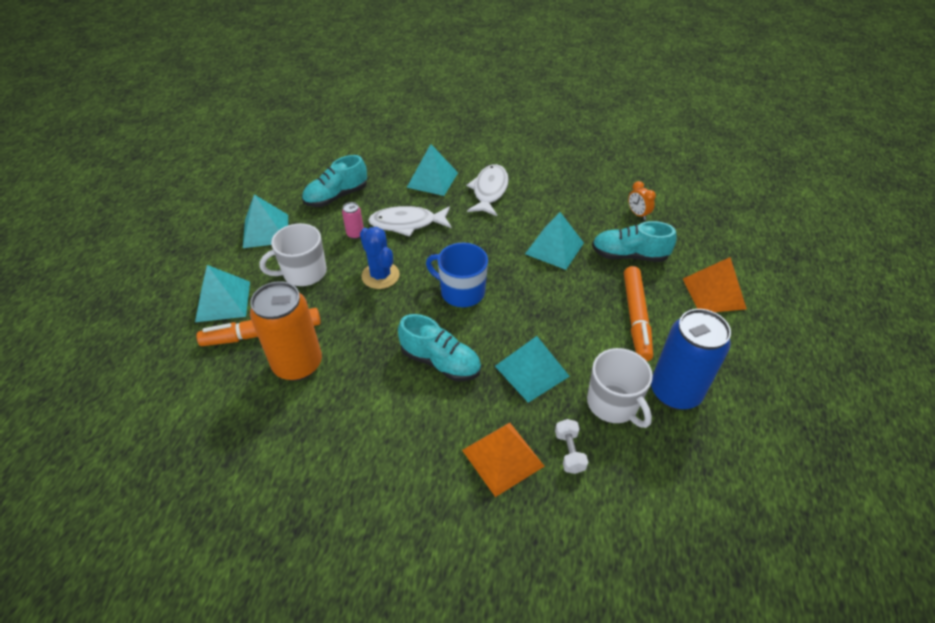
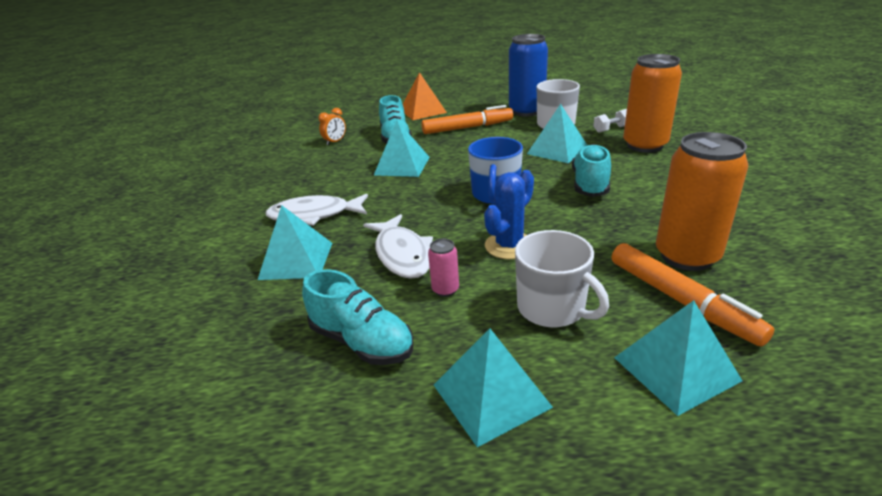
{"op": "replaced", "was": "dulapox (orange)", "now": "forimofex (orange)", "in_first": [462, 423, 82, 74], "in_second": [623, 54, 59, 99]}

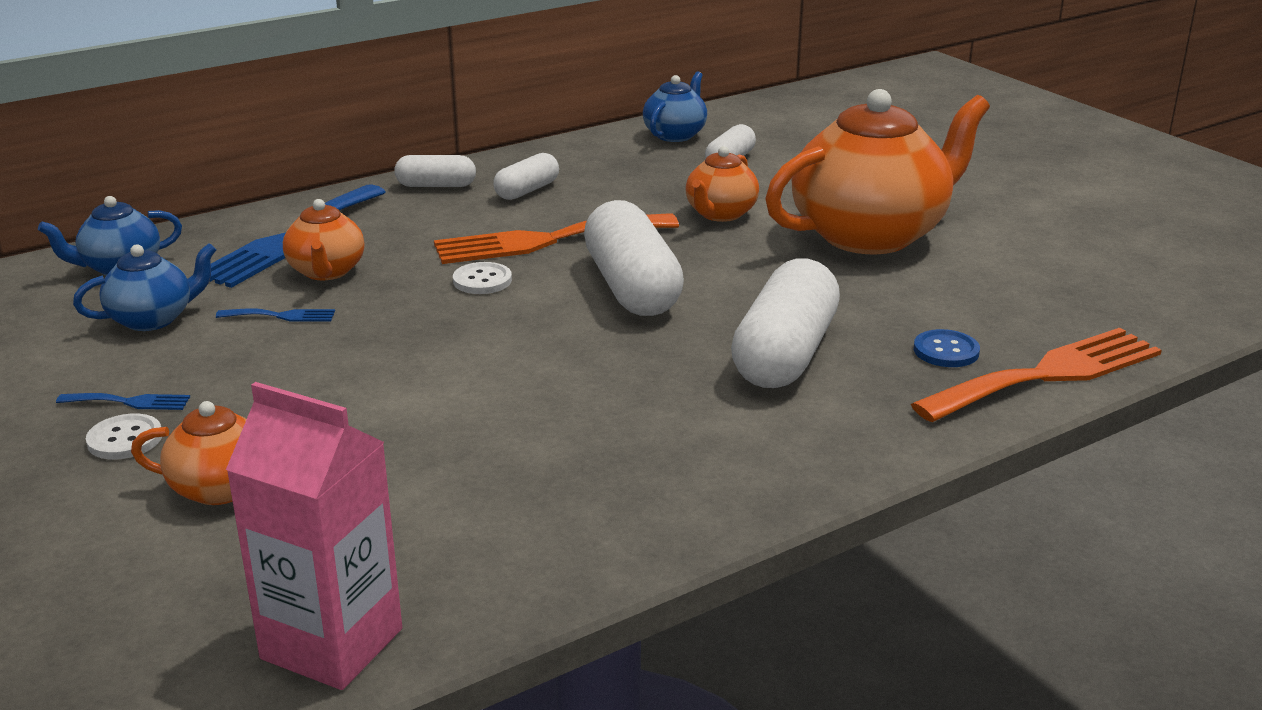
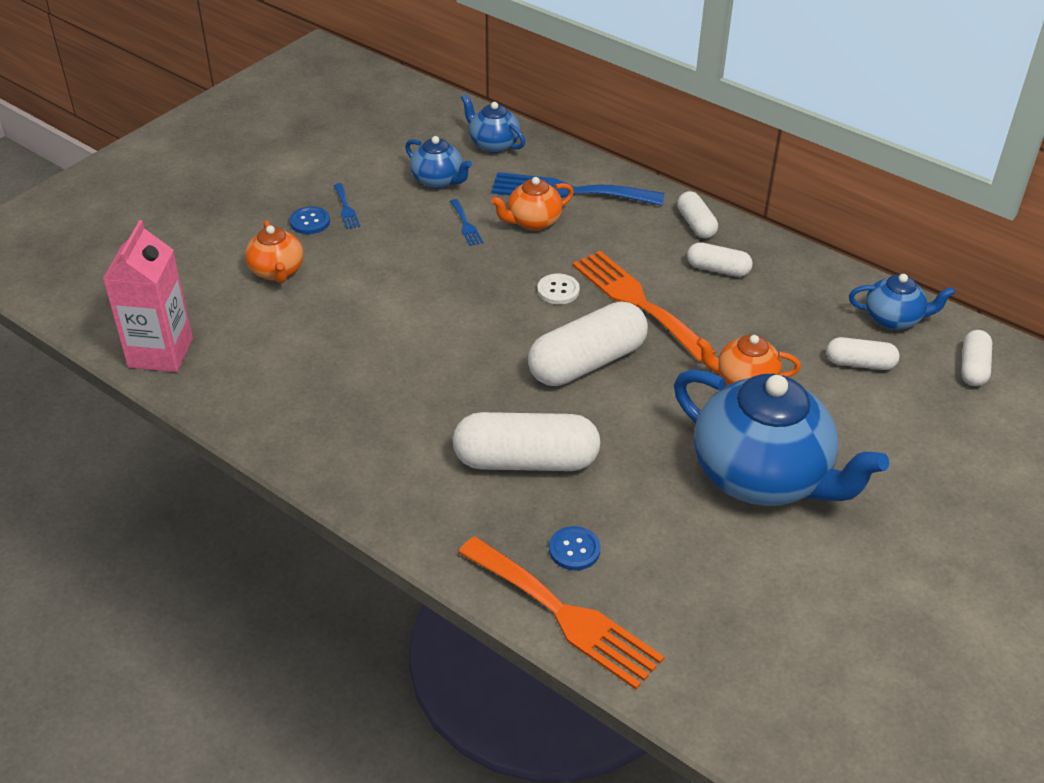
{"op": "recoloured", "was": "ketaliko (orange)", "now": "ketaliko (blue)", "in_first": [766, 89, 224, 165], "in_second": [674, 369, 215, 137]}
{"op": "recoloured", "was": "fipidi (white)", "now": "fipidi (blue)", "in_first": [86, 414, 76, 45], "in_second": [290, 206, 40, 28]}
{"op": "added", "now": "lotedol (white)", "in_second": [961, 330, 31, 56]}

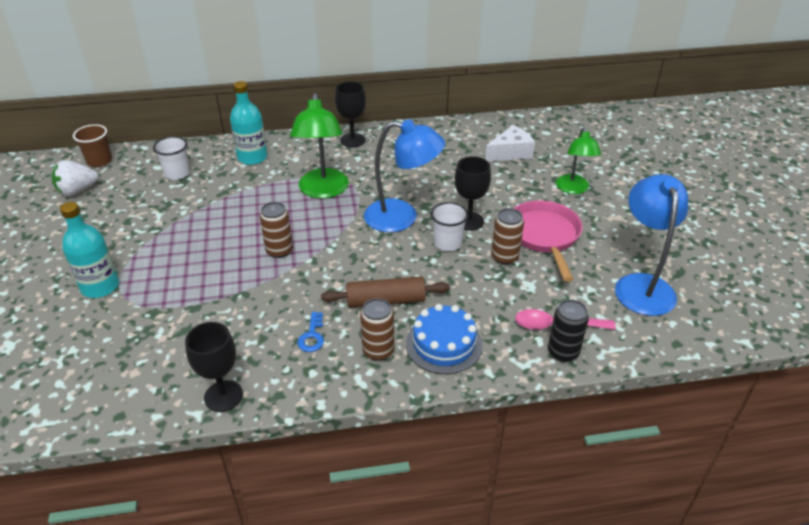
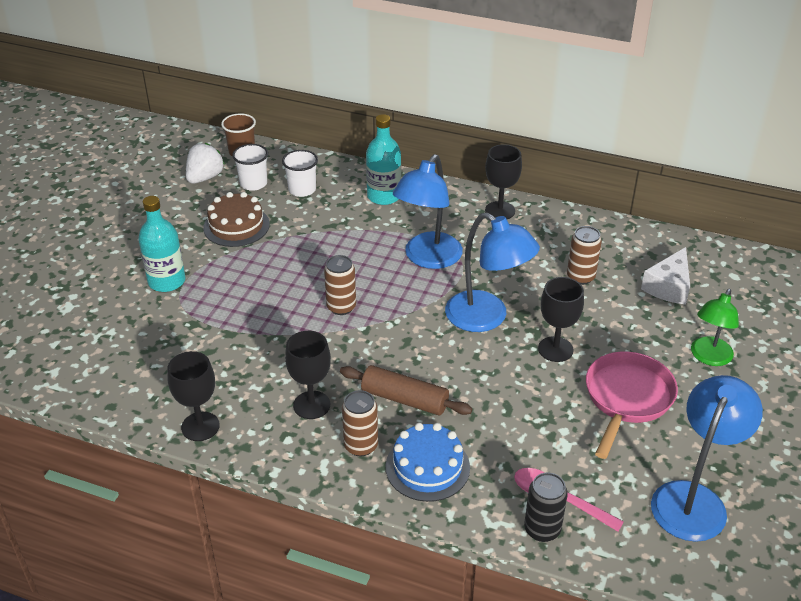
{"op": "recoloured", "was": "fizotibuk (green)", "now": "fizotibuk (blue)", "in_first": [290, 93, 59, 106], "in_second": [393, 154, 70, 115]}
{"op": "turned", "was": "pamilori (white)", "in_first": [485, 125, 50, 37], "in_second": [641, 247, 49, 58], "clockwise": 120}
{"op": "turned", "was": "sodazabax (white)", "in_first": [52, 160, 46, 36], "in_second": [186, 143, 39, 41], "clockwise": 120}
{"op": "moved", "was": "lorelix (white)", "in_first": [430, 202, 38, 49], "in_second": [232, 144, 36, 47]}
{"op": "moved", "was": "forimofex (brown)", "in_first": [491, 208, 33, 57], "in_second": [567, 226, 35, 59]}
{"op": "replaced", "was": "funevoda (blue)", "now": "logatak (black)", "in_first": [297, 312, 27, 40], "in_second": [285, 331, 46, 88]}
{"op": "added", "now": "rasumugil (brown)", "in_second": [203, 192, 67, 55]}

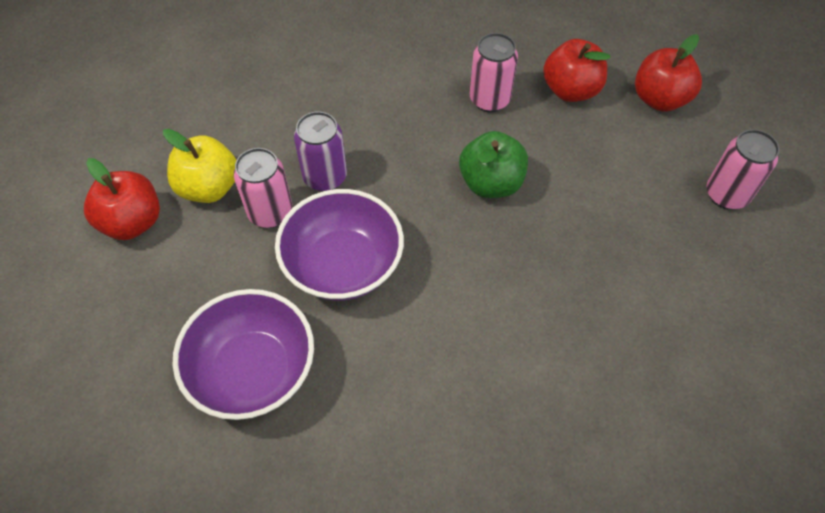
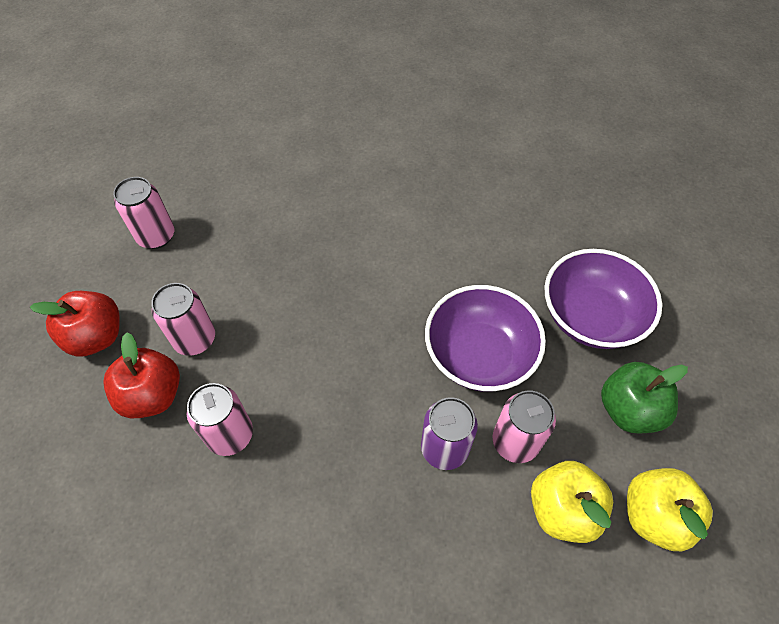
{"op": "moved", "was": "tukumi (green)", "in_first": [459, 131, 69, 67], "in_second": [601, 362, 87, 72]}
{"op": "recoloured", "was": "tukumi (red)", "now": "tukumi (yellow)", "in_first": [84, 158, 76, 82], "in_second": [627, 468, 86, 83]}
{"op": "added", "now": "forimofex (pink)", "in_second": [151, 283, 64, 73]}

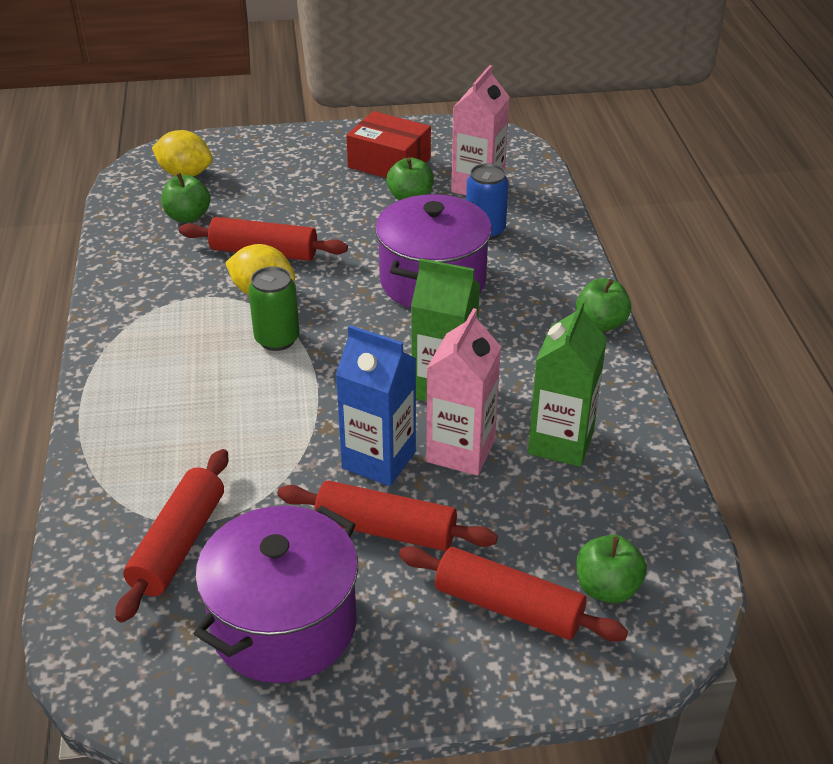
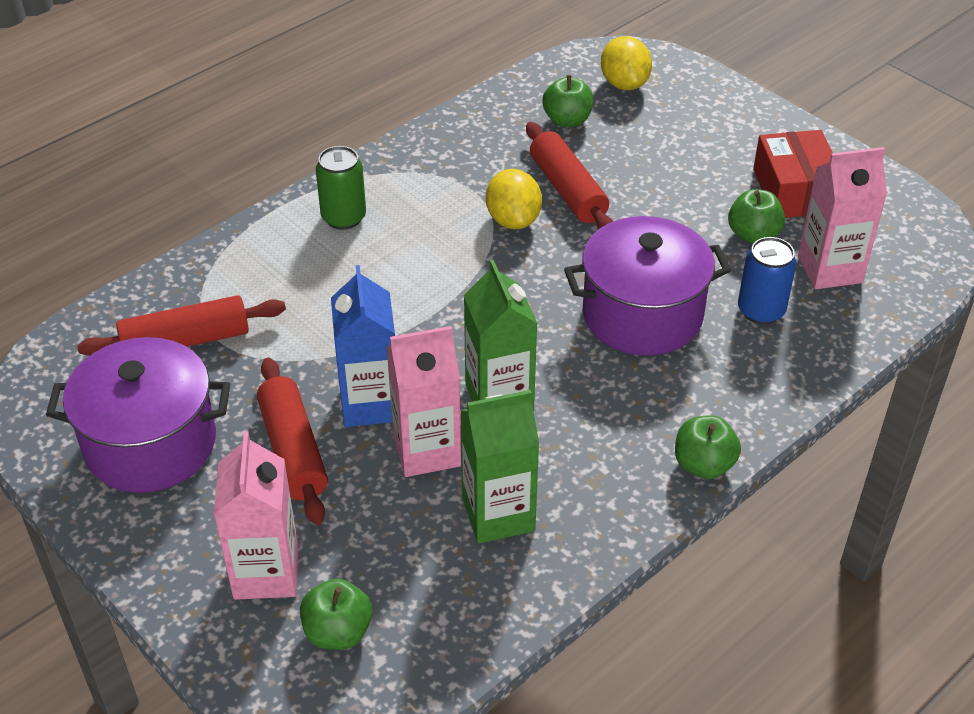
{"op": "moved", "was": "forimofex (green)", "in_first": [248, 266, 52, 85], "in_second": [316, 146, 50, 84]}
{"op": "replaced", "was": "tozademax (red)", "now": "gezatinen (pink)", "in_first": [399, 546, 229, 96], "in_second": [213, 431, 86, 169]}

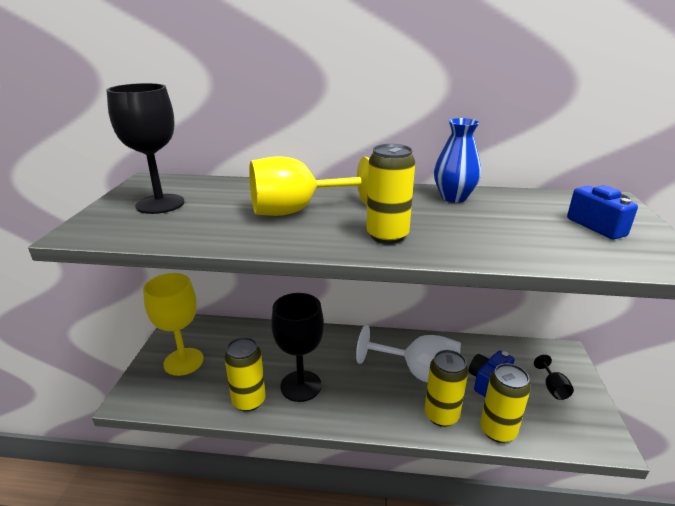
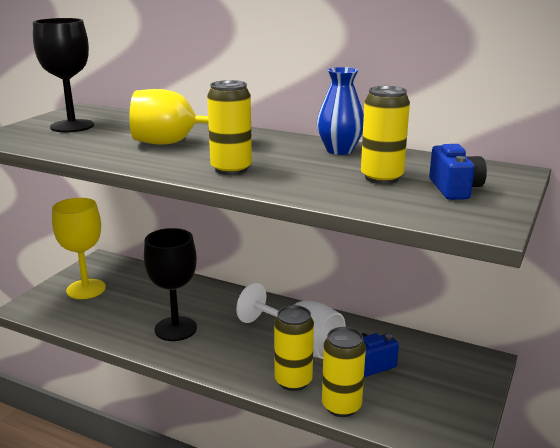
{"op": "moved", "was": "forimofex (yellow)", "in_first": [224, 337, 42, 75], "in_second": [361, 86, 49, 98]}
{"op": "removed", "was": "logatak (black)", "in_first": [534, 354, 40, 46]}

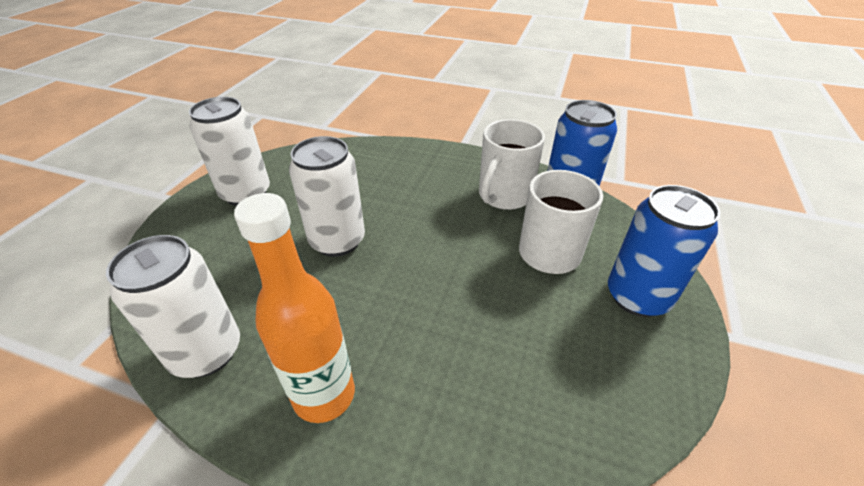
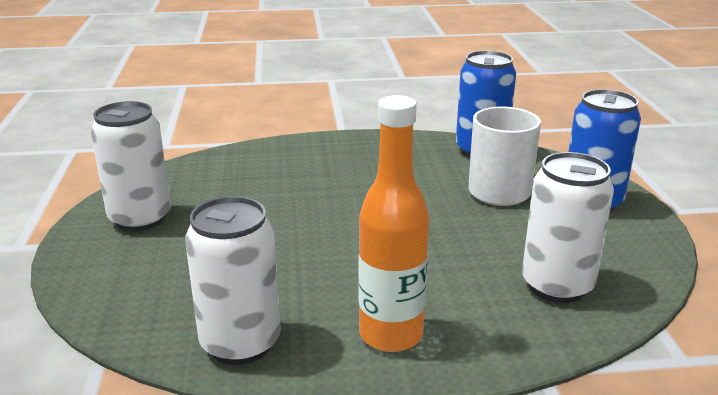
{"op": "removed", "was": "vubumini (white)", "in_first": [479, 119, 66, 91]}
{"op": "moved", "was": "forimofex (white)", "in_first": [289, 136, 76, 121], "in_second": [522, 152, 92, 151]}

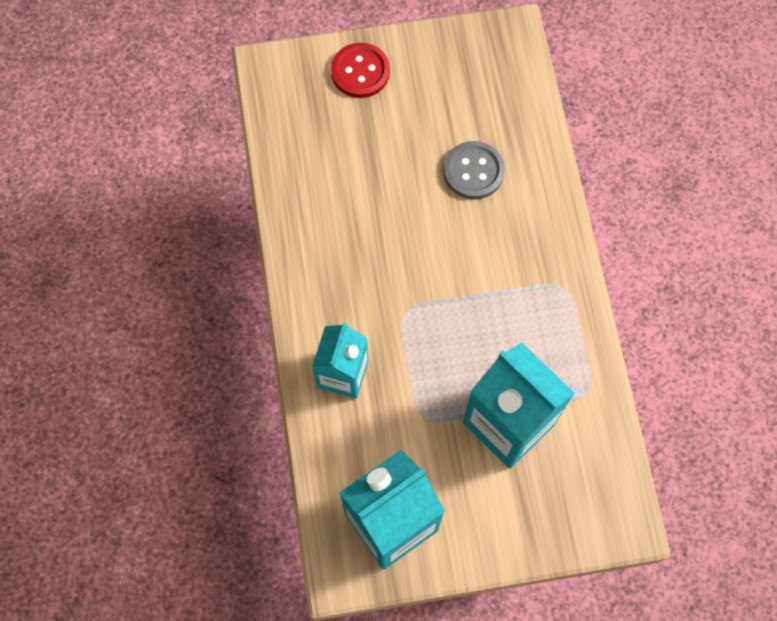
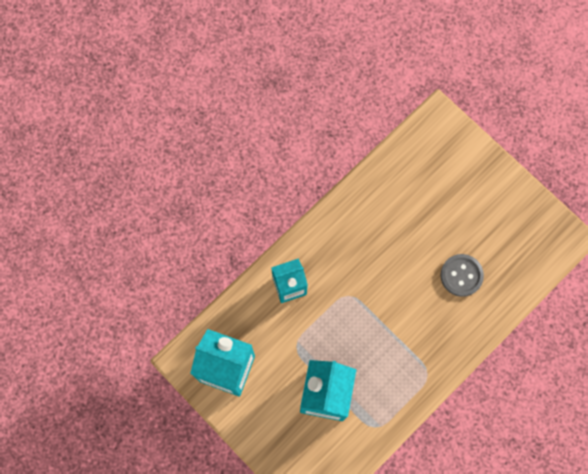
{"op": "removed", "was": "fipidi (red)", "in_first": [331, 43, 59, 55]}

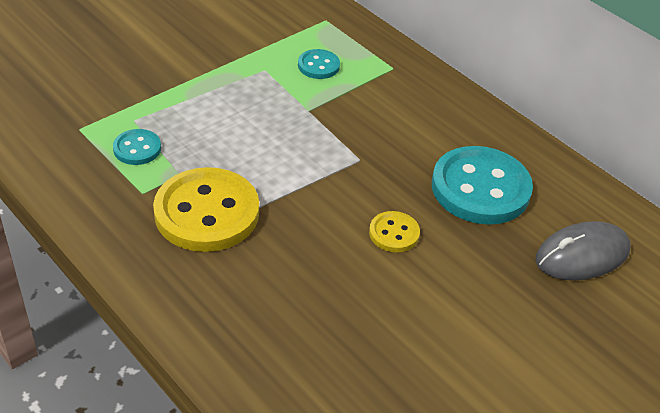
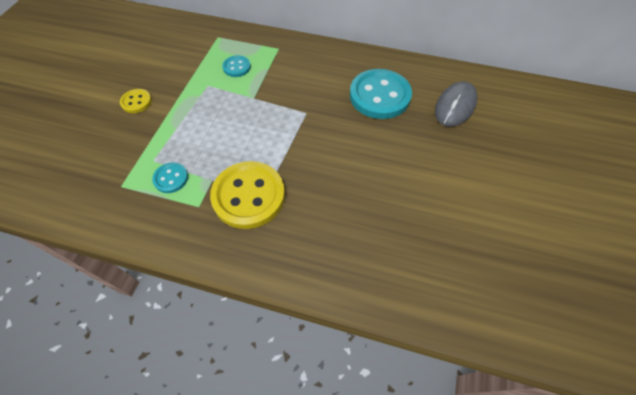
{"op": "moved", "was": "fipidi (yellow)", "in_first": [369, 211, 51, 41], "in_second": [120, 89, 32, 24]}

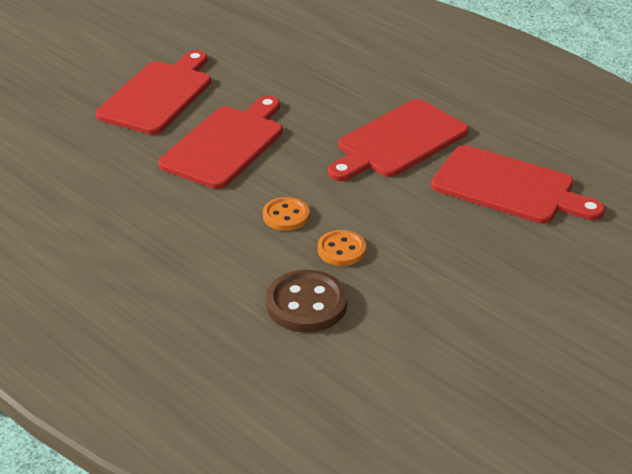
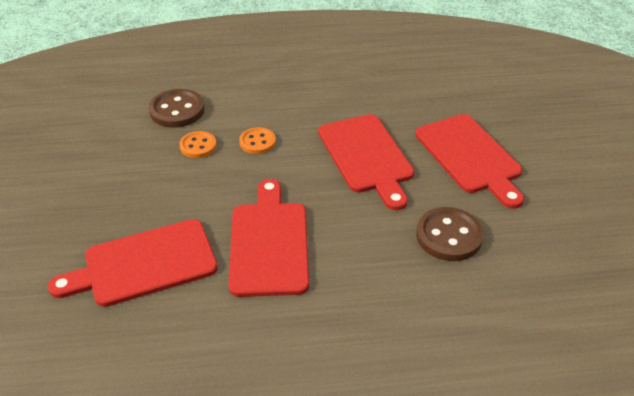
{"op": "added", "now": "fipidi (brown)", "in_second": [416, 207, 68, 54]}

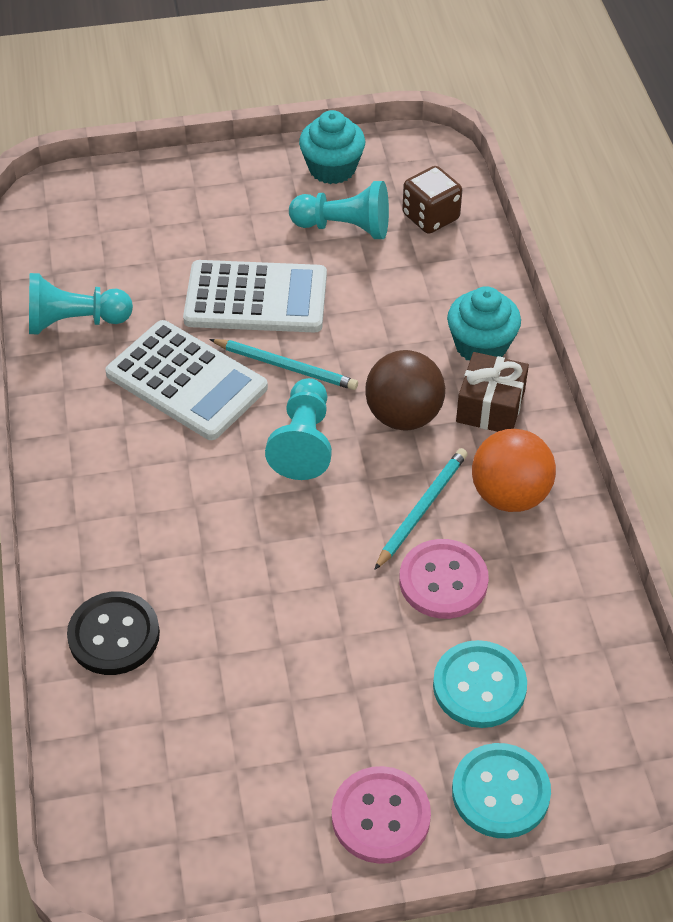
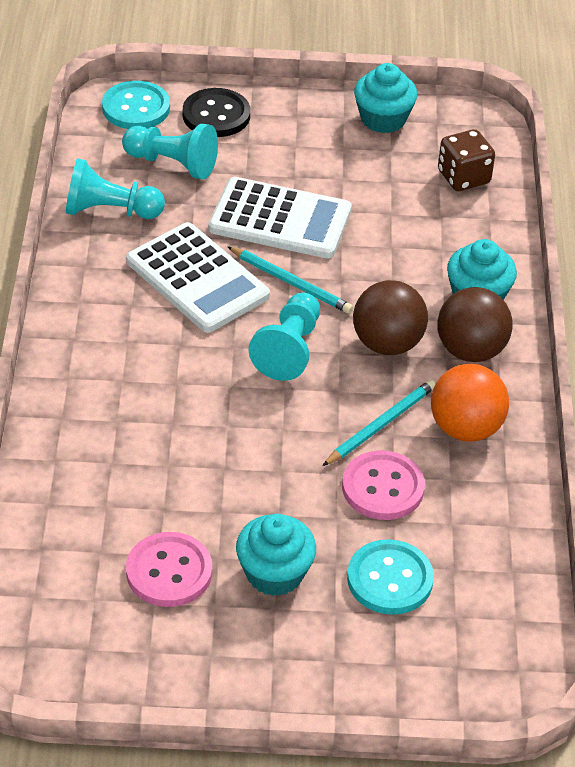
{"op": "moved", "was": "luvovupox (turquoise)", "in_first": [289, 181, 100, 58], "in_second": [122, 124, 96, 55]}
{"op": "replaced", "was": "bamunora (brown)", "now": "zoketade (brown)", "in_first": [456, 352, 73, 80], "in_second": [437, 287, 75, 75]}
{"op": "moved", "was": "fipidi (black)", "in_first": [67, 591, 93, 84], "in_second": [183, 88, 67, 49]}
{"op": "moved", "was": "fipidi (turquoise)", "in_first": [452, 743, 99, 95], "in_second": [102, 81, 68, 48]}
{"op": "moved", "was": "fipidi (pink)", "in_first": [332, 766, 99, 98], "in_second": [126, 532, 86, 75]}
{"op": "added", "now": "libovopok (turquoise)", "in_second": [236, 514, 80, 82]}

